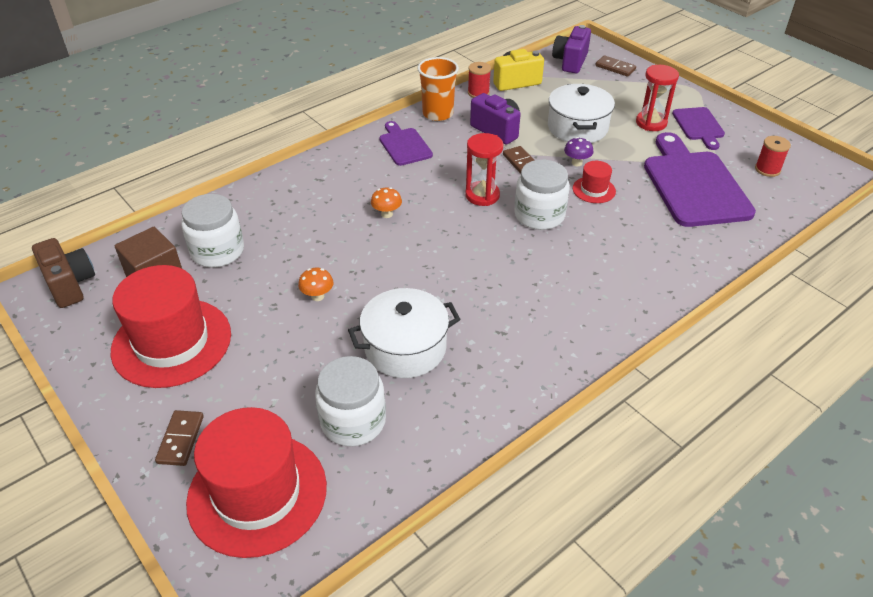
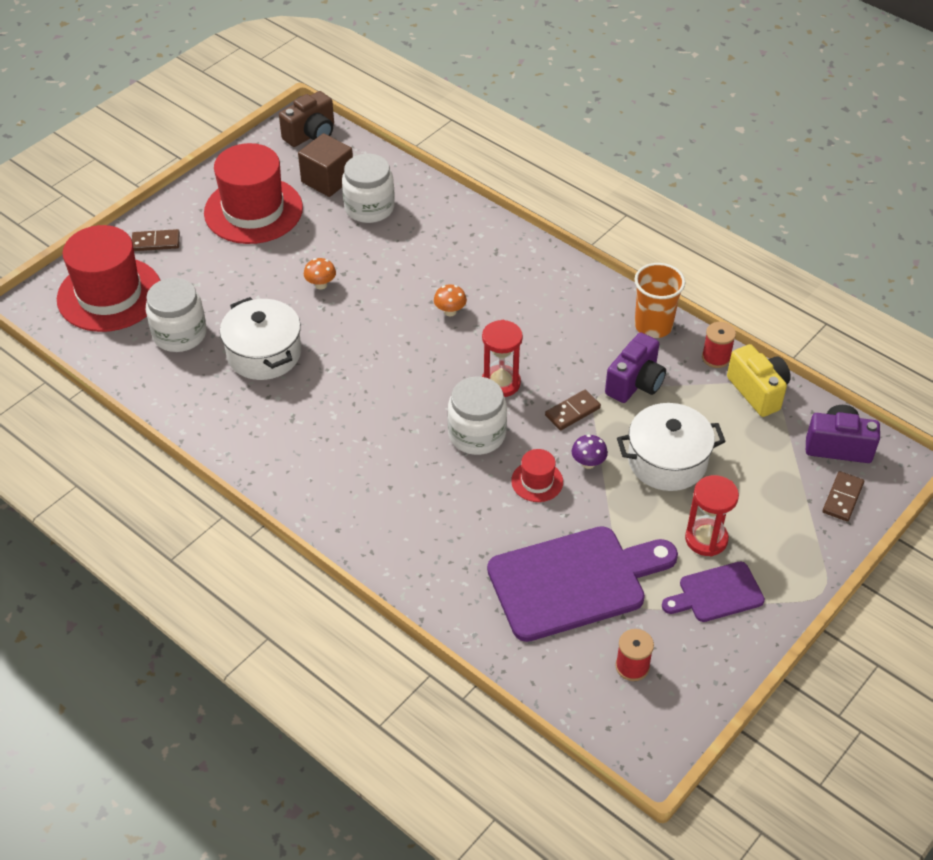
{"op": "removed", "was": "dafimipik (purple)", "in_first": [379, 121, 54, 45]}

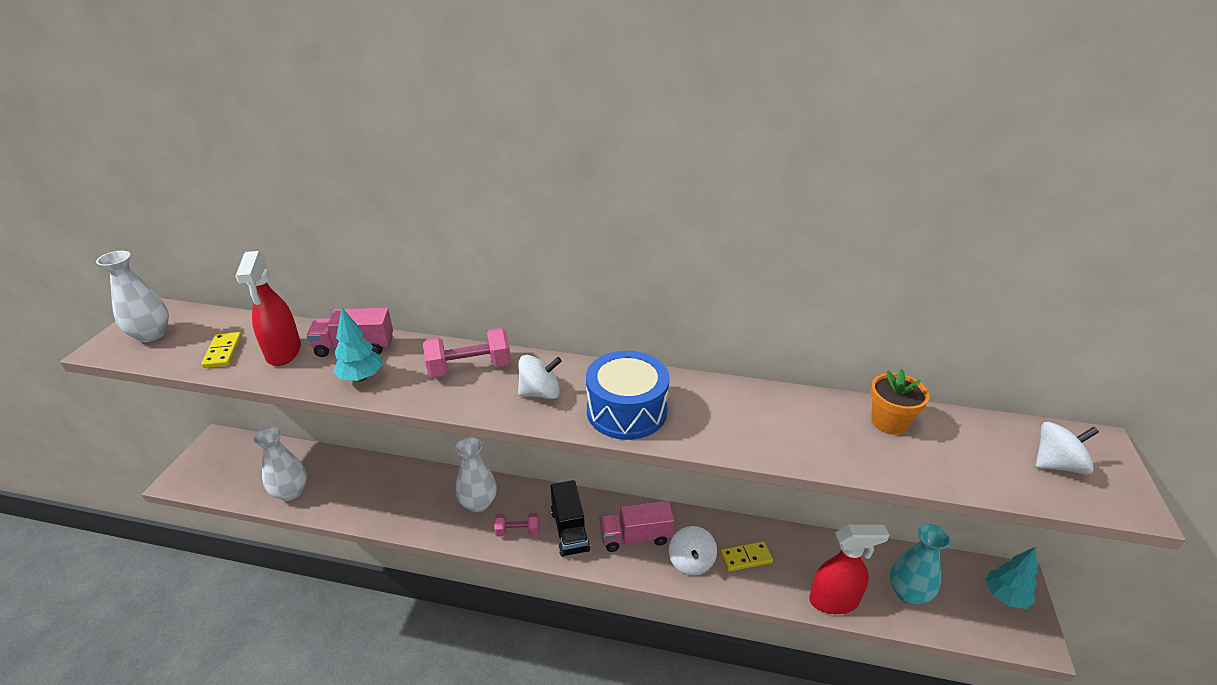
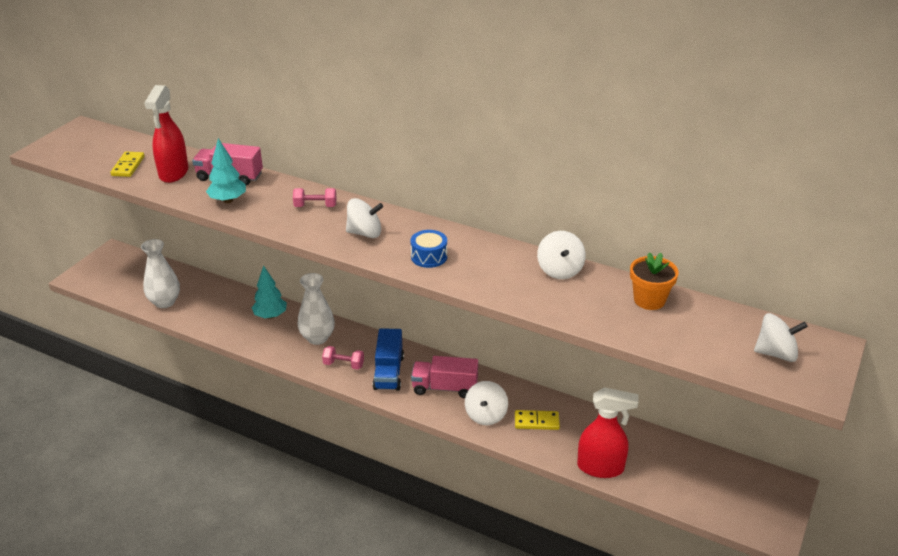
{"op": "removed", "was": "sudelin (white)", "in_first": [96, 251, 73, 91]}
{"op": "resized", "was": "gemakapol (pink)", "in_first": [423, 328, 88, 49], "in_second": [293, 188, 44, 19], "ratio": 0.6}
{"op": "resized", "was": "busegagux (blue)", "in_first": [586, 351, 84, 89], "in_second": [410, 230, 37, 38], "ratio": 0.53}
{"op": "recoloured", "was": "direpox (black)", "now": "direpox (blue)", "in_first": [550, 480, 40, 77], "in_second": [372, 328, 32, 63]}
{"op": "removed", "was": "sudelin (turquoise)", "in_first": [890, 524, 61, 81]}
{"op": "moved", "was": "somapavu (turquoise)", "in_first": [986, 547, 51, 62], "in_second": [252, 266, 35, 53]}
{"op": "added", "now": "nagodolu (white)", "in_second": [537, 231, 49, 48]}

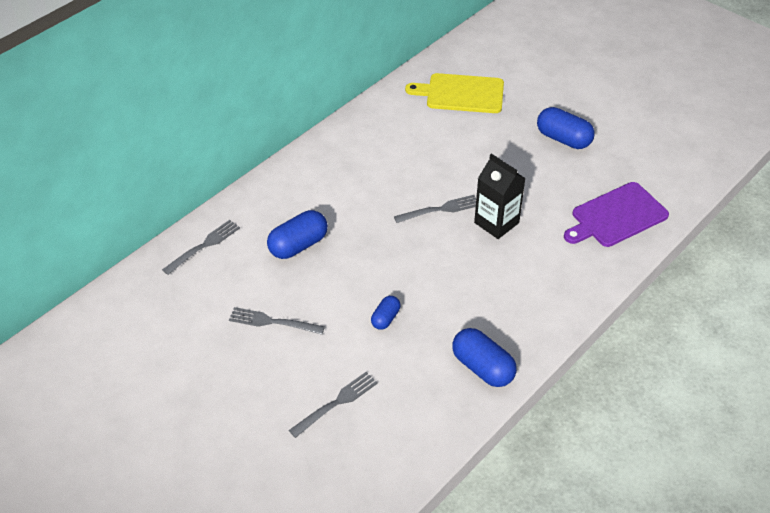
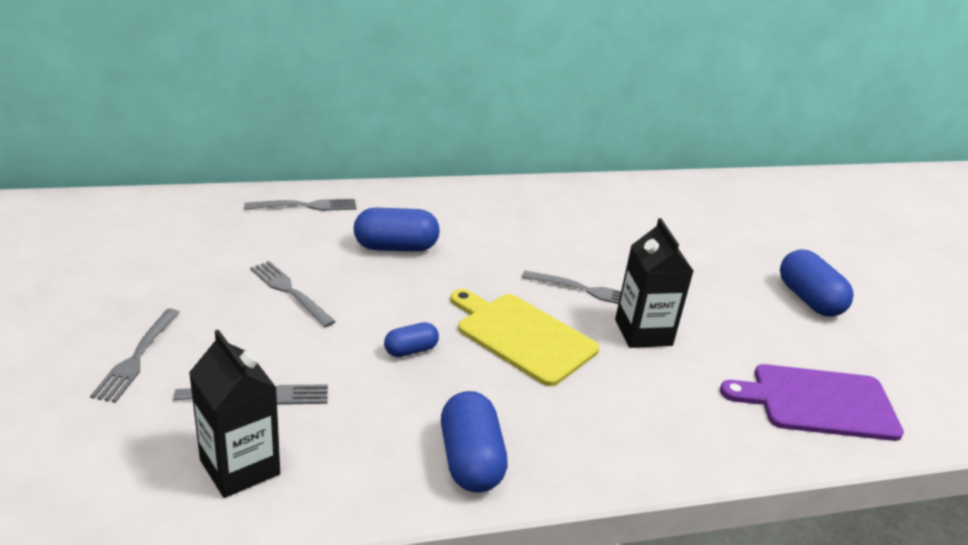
{"op": "moved", "was": "dafimipik (yellow)", "in_first": [405, 73, 99, 40], "in_second": [450, 289, 149, 97]}
{"op": "added", "now": "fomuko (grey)", "in_second": [90, 309, 90, 94]}
{"op": "added", "now": "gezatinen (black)", "in_second": [189, 330, 91, 168]}

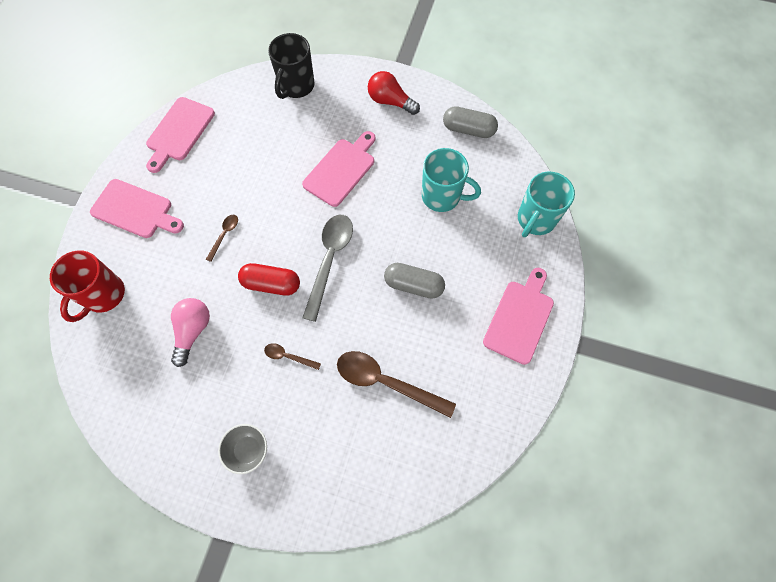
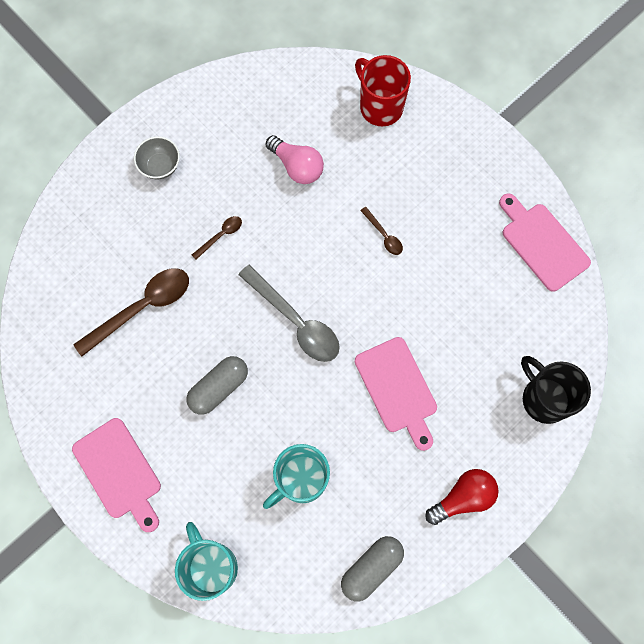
{"op": "removed", "was": "dafimipik (pink)", "in_first": [90, 179, 94, 59]}
{"op": "removed", "was": "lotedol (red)", "in_first": [238, 263, 62, 33]}

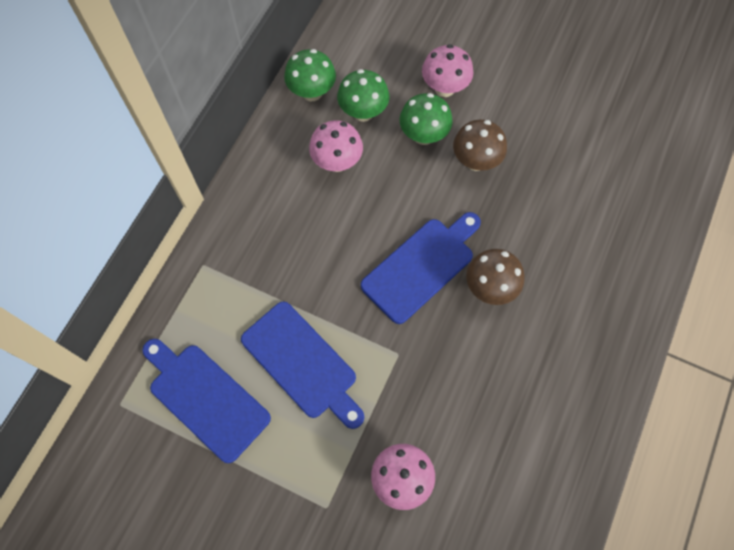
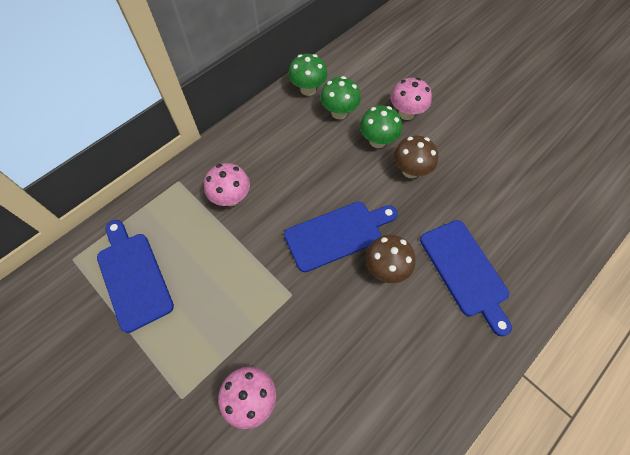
{"op": "moved", "was": "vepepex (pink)", "in_first": [309, 120, 54, 52], "in_second": [204, 163, 46, 43]}
{"op": "moved", "was": "dafimipik (blue)", "in_first": [241, 301, 123, 128], "in_second": [420, 220, 92, 117]}

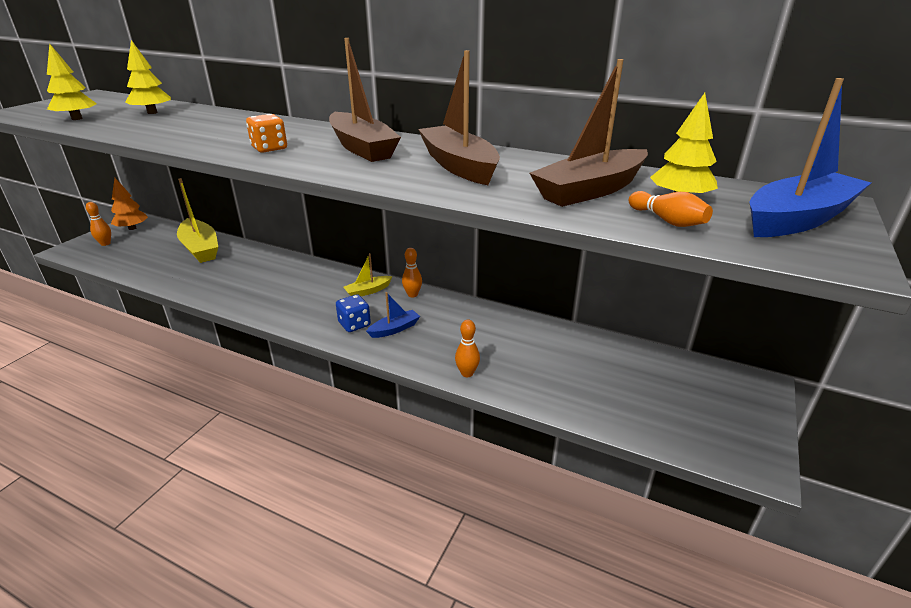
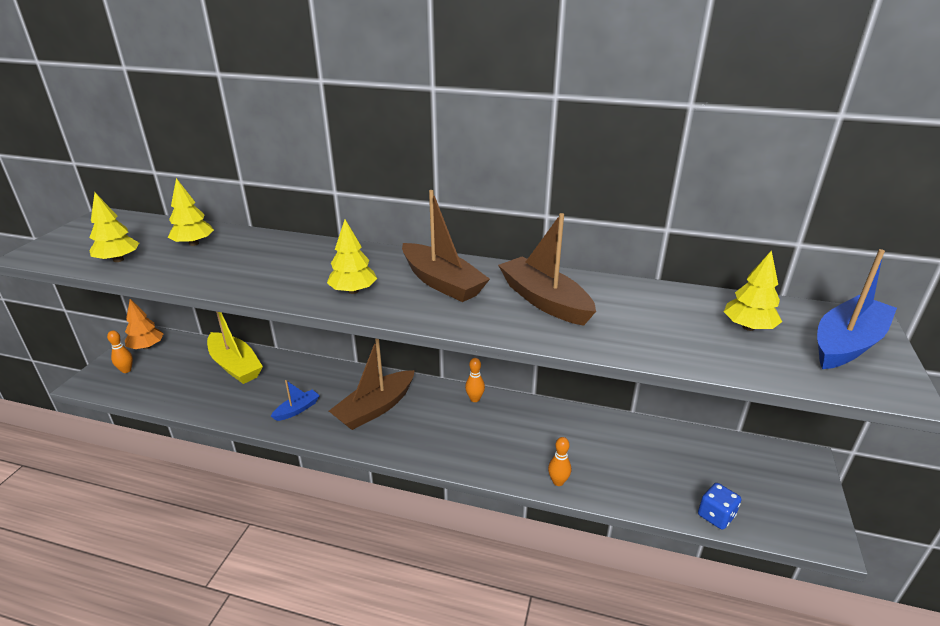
{"op": "moved", "was": "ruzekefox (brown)", "in_first": [529, 59, 119, 148], "in_second": [329, 339, 86, 91]}
{"op": "replaced", "was": "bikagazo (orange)", "now": "somapavu (yellow)", "in_first": [246, 114, 41, 39], "in_second": [327, 219, 50, 75]}
{"op": "removed", "was": "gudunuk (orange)", "in_first": [629, 191, 84, 36]}
{"op": "removed", "was": "ruzekefox (yellow)", "in_first": [343, 253, 49, 43]}
{"op": "moved", "was": "ruzekefox (blue)", "in_first": [366, 292, 54, 46], "in_second": [271, 380, 49, 41]}
{"op": "moved", "was": "bikagazo (blue)", "in_first": [336, 294, 35, 38], "in_second": [698, 483, 43, 47]}

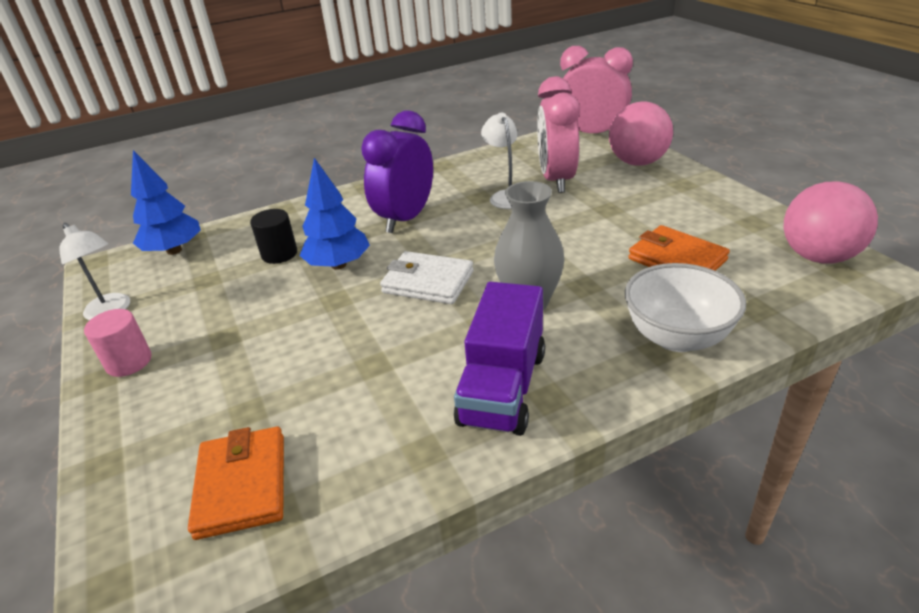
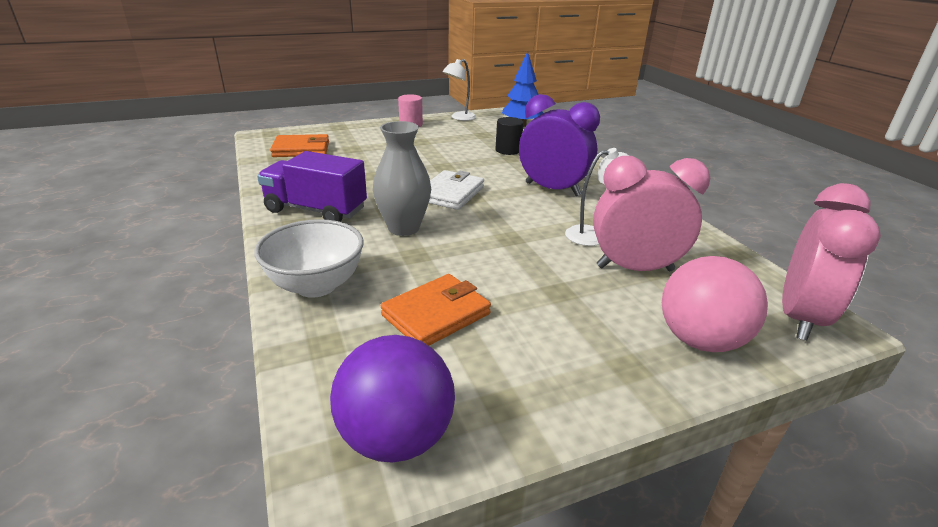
{"op": "removed", "was": "somapavu (blue)", "in_first": [299, 158, 71, 112]}
{"op": "recoloured", "was": "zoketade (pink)", "now": "zoketade (purple)", "in_first": [784, 181, 94, 83], "in_second": [330, 335, 125, 128]}

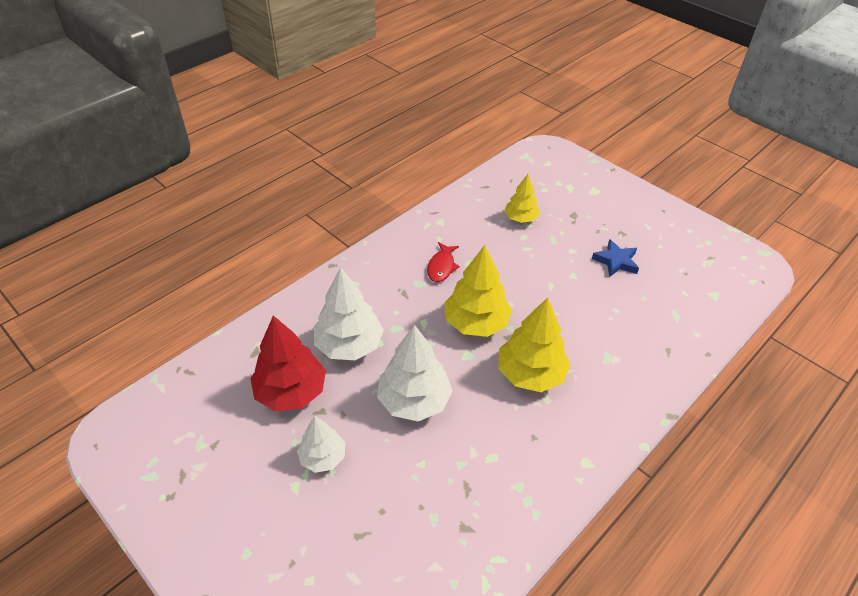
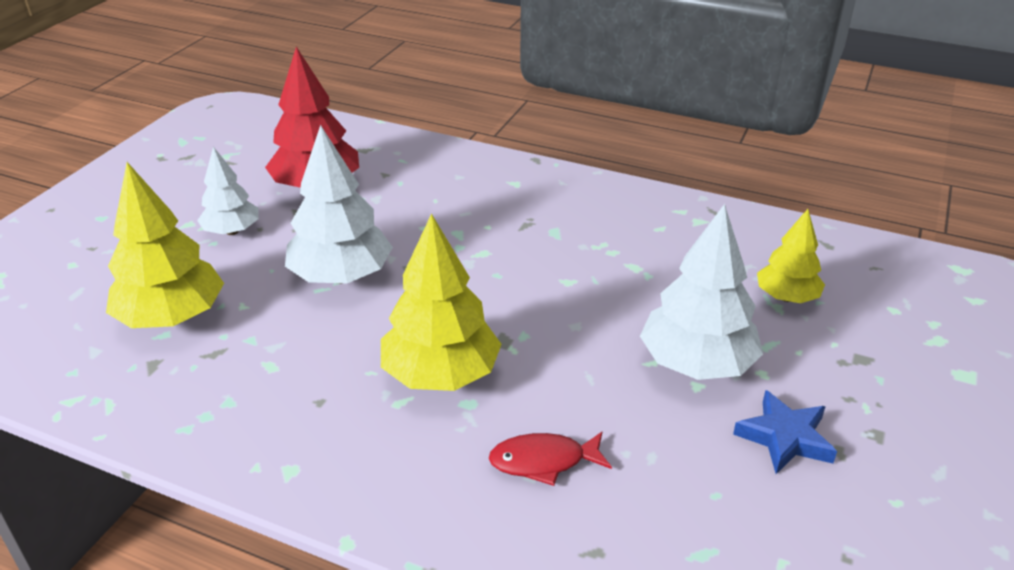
{"op": "moved", "was": "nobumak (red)", "in_first": [427, 242, 33, 40], "in_second": [489, 432, 123, 54]}
{"op": "moved", "was": "somapavu (yellow)", "in_first": [444, 245, 68, 92], "in_second": [106, 162, 118, 166]}
{"op": "moved", "was": "somapavu (white)", "in_first": [314, 267, 70, 93], "in_second": [640, 204, 123, 176]}

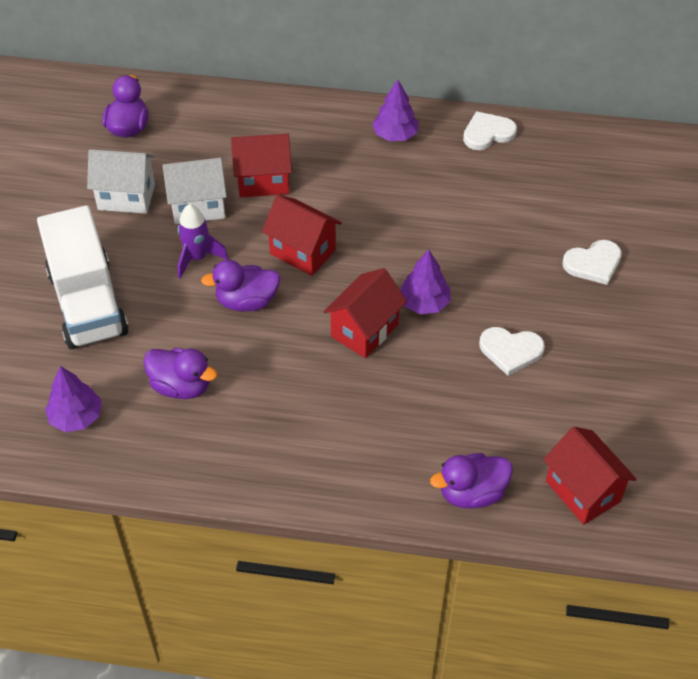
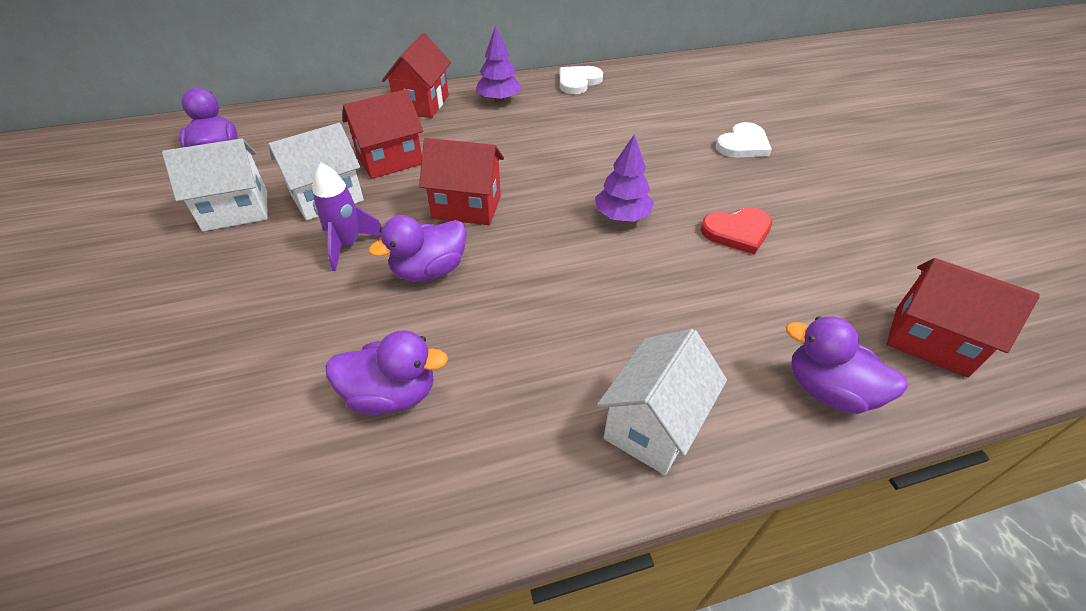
{"op": "removed", "was": "direpox (white)", "in_first": [37, 205, 91, 144]}
{"op": "moved", "was": "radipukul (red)", "in_first": [323, 268, 84, 90], "in_second": [382, 33, 69, 85]}
{"op": "recoloured", "was": "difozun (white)", "now": "difozun (red)", "in_first": [479, 327, 66, 49], "in_second": [700, 207, 72, 48]}
{"op": "removed", "was": "somapavu (purple)", "in_first": [45, 366, 57, 66]}
{"op": "turned", "was": "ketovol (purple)", "in_first": [430, 453, 83, 55], "in_second": [786, 316, 122, 98], "clockwise": 75}
{"op": "added", "now": "radipukul (white)", "in_second": [597, 329, 130, 146]}

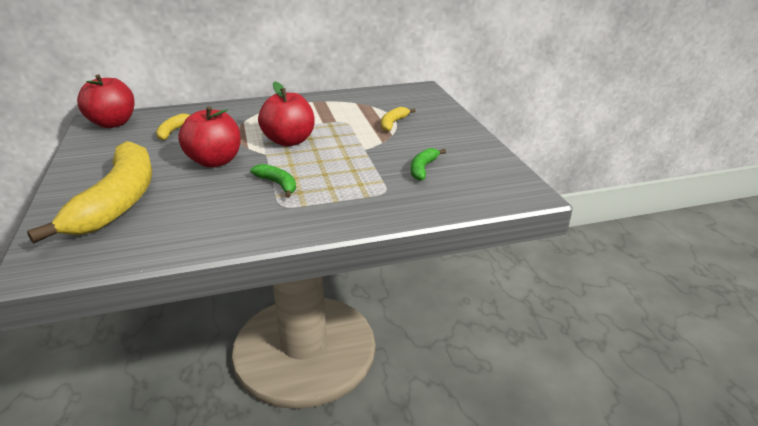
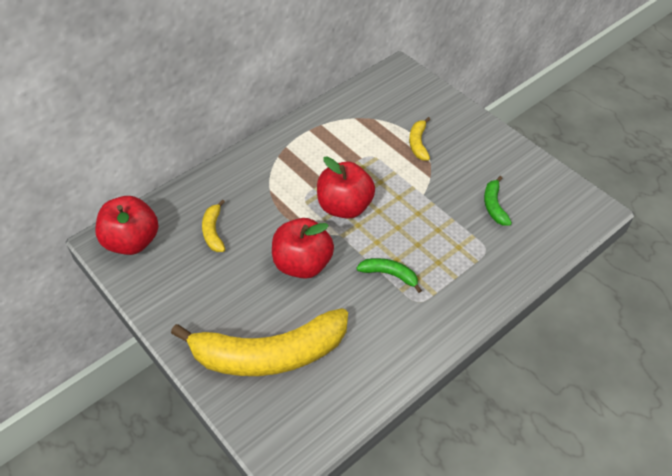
{"op": "turned", "was": "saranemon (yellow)", "in_first": [27, 141, 125, 102], "in_second": [171, 308, 177, 68], "clockwise": 105}

